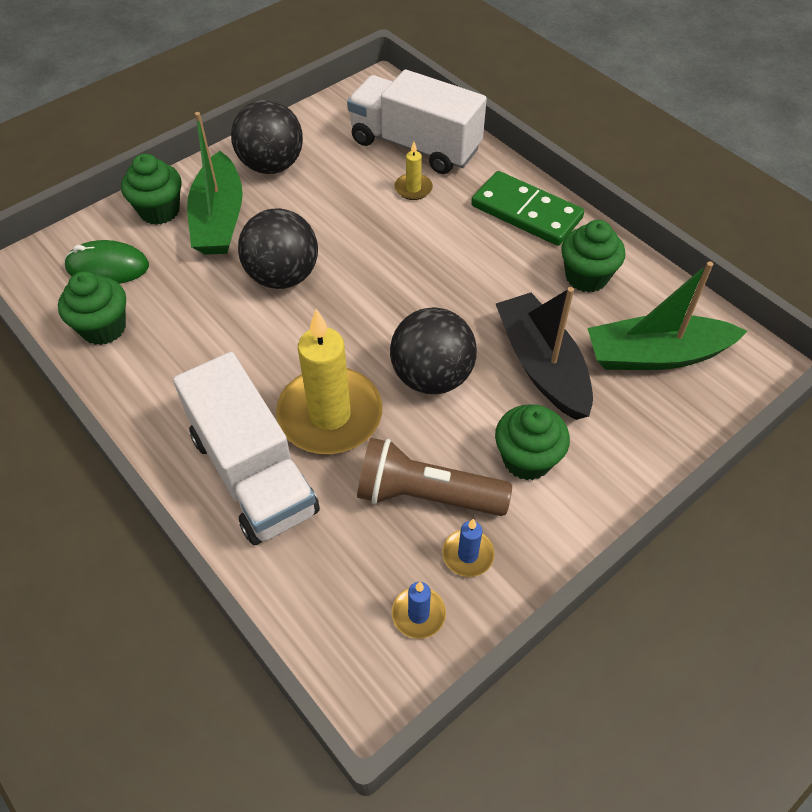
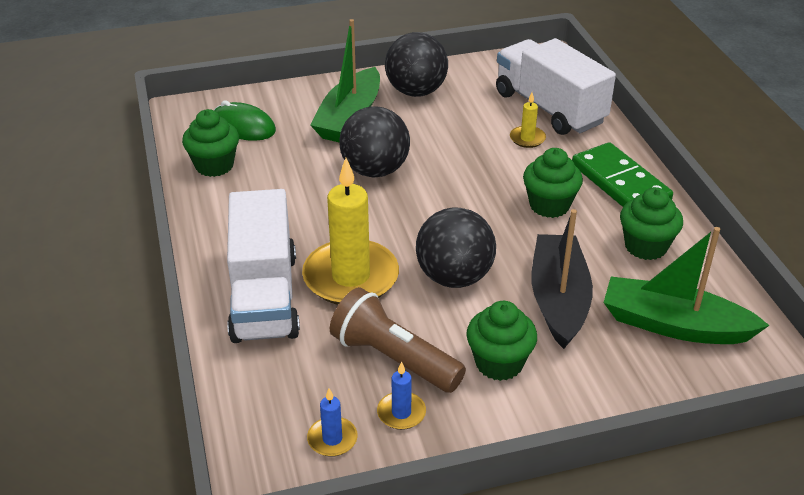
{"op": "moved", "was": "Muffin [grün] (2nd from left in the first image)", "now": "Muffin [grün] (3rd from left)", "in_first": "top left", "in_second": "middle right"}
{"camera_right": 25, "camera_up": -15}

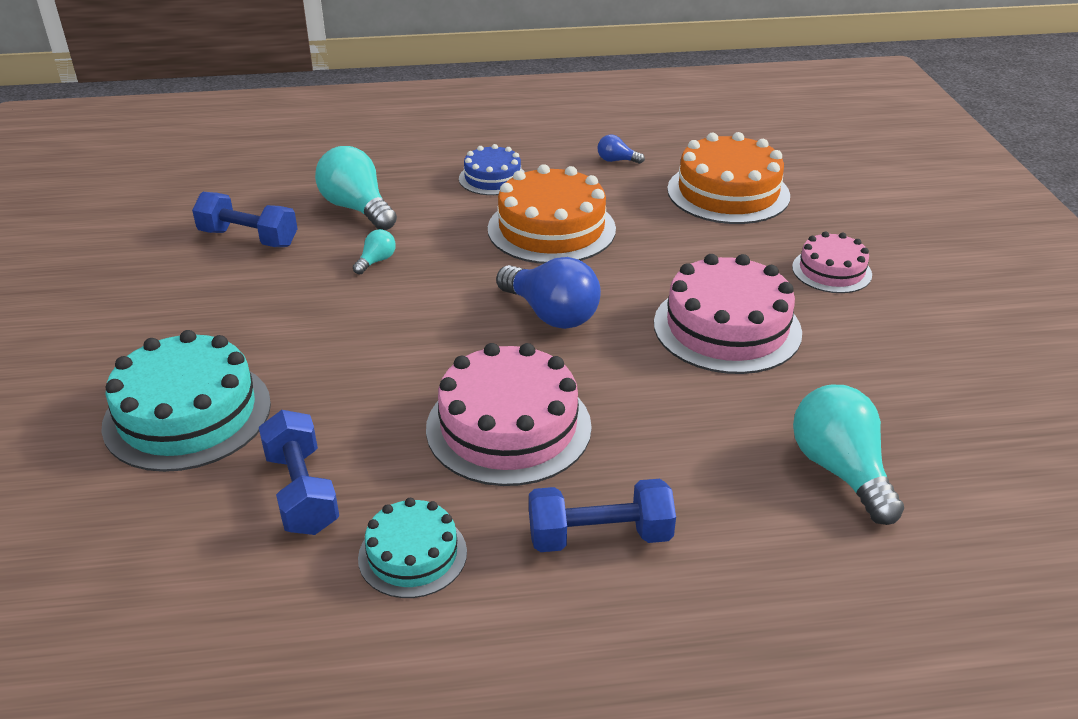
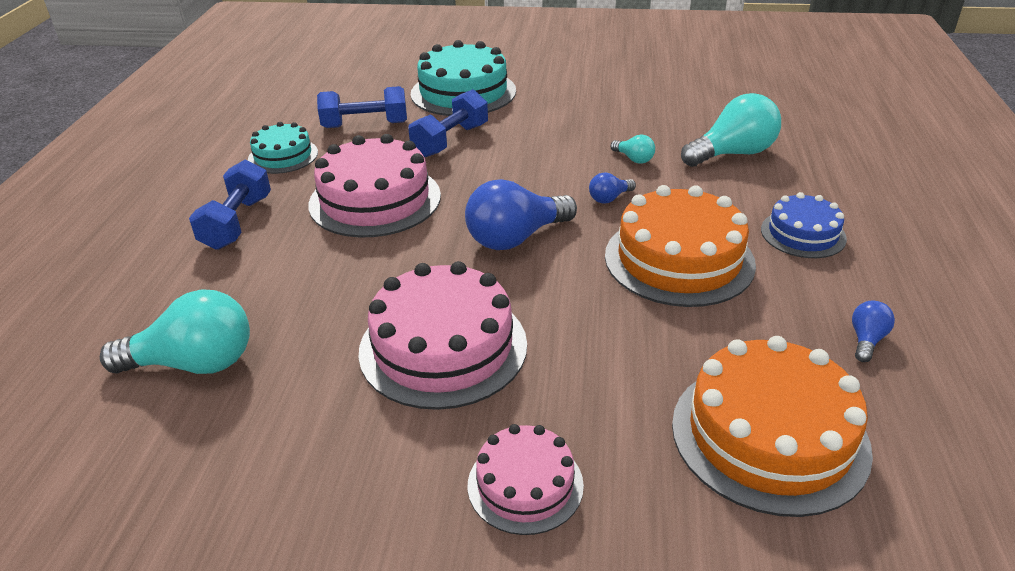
{"op": "moved", "was": "Hantel [blau] (1st from left in the first image)", "now": "Hantel [blau] (3rd from left)", "in_first": "top left", "in_second": "top centre"}
{"op": "added", "now": "Glühbirne [blau] (2nd from left)", "in_second": "top centre"}
{"camera_right": 105, "camera_up": 0}

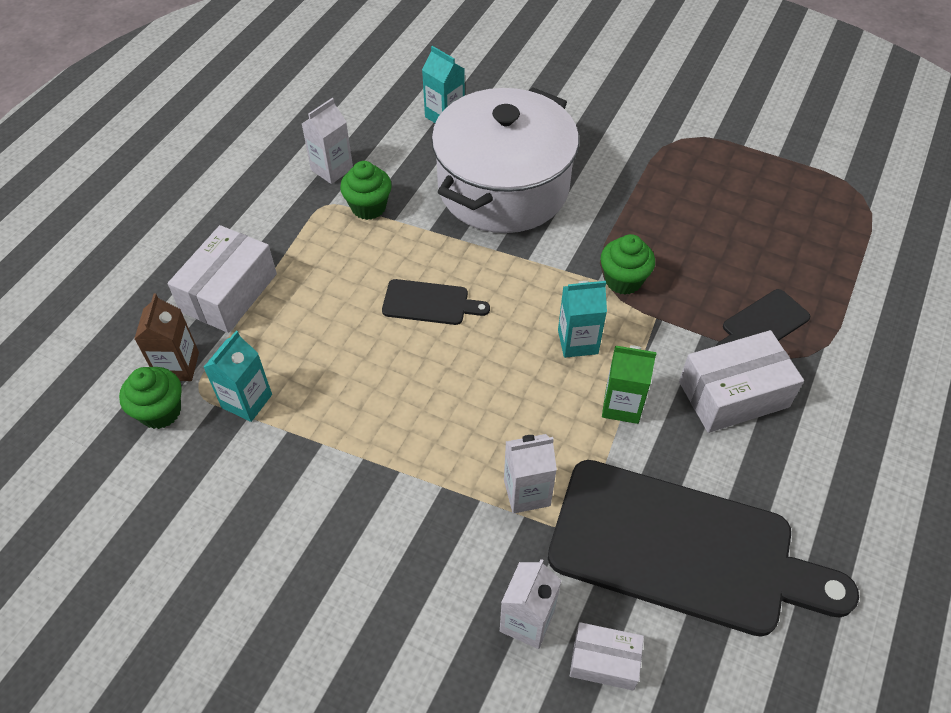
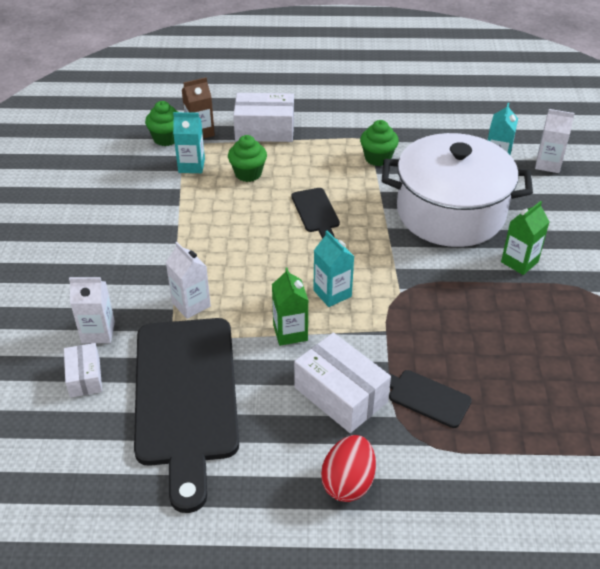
{"op": "moved", "was": "Getränkekarton [weiß] (1st from left in the first image)", "now": "Getränkekarton [weiß] (3rd from left)", "in_first": "top centre", "in_second": "top right"}
{"op": "moved", "was": "Muffin [grün] (3rd from left in the first image)", "now": "Muffin [grün] (2nd from left)", "in_first": "centre", "in_second": "top centre"}
{"op": "added", "now": "Getränkekarton [grün] (2nd from left)", "in_second": "middle right"}
{"op": "added", "now": "Ei [rot]", "in_second": "bottom centre"}
{"camera_right": 65, "camera_up": -10}

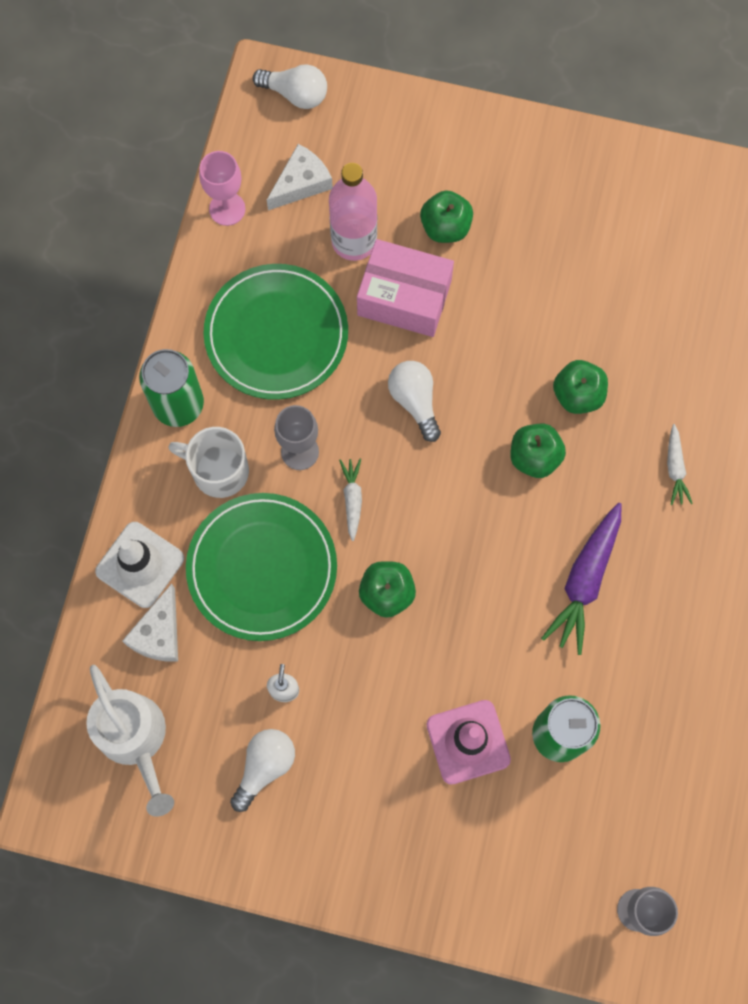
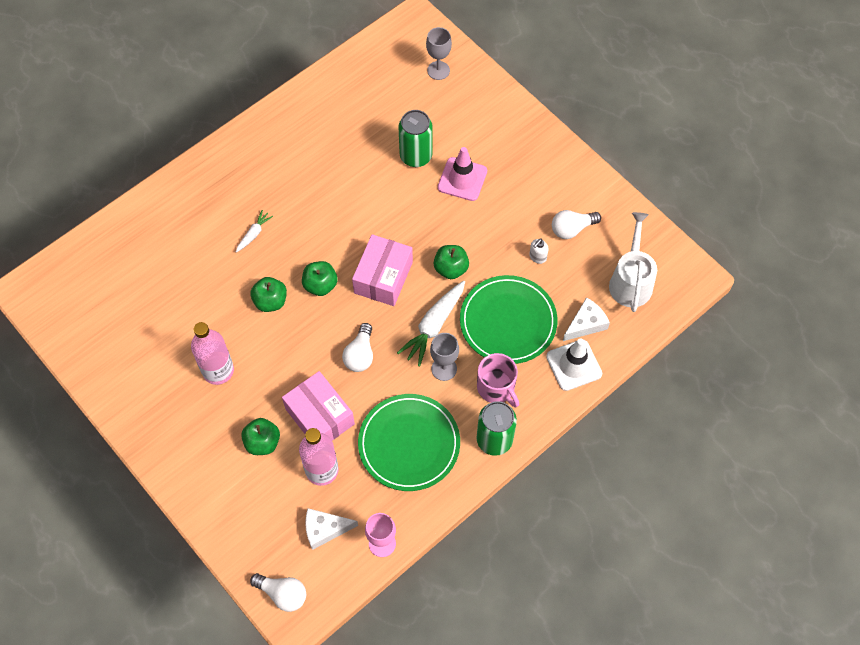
{"op": "turned", "was": "Glühbirne [weiß] (2nd from left in the first image)", "in_first": "top centre", "in_second": "bottom left", "clockwise": 150}
{"op": "recoloured", "was": "Tasse [weiß]", "now": "Tasse [rosa]", "in_first": "middle left", "in_second": "centre"}
{"op": "resized", "was": "Karotte [weiß] (1st from left in the first image)", "in_first": "centre", "in_second": "centre", "ratio": 1.87}
{"op": "removed", "was": "Karotte [lila]", "in_first": "middle right"}
{"op": "added", "now": "Schachtel [rosa] (2nd from left)", "in_second": "centre"}
{"op": "added", "now": "Flasche [rosa] (1st from left)", "in_second": "middle left"}
{"camera_right": -145, "camera_up": -10}

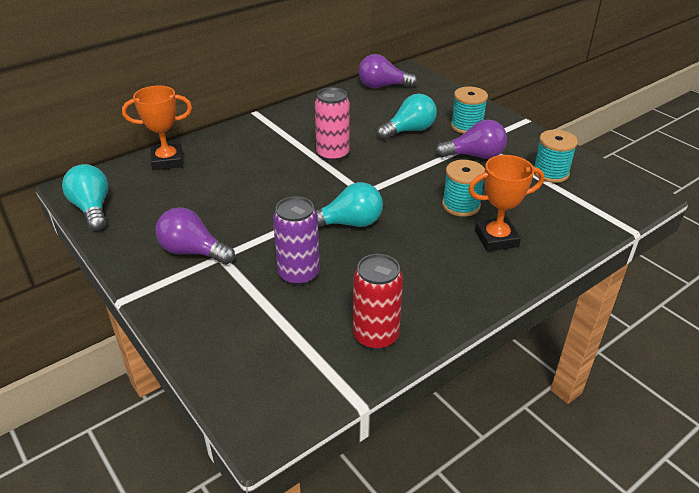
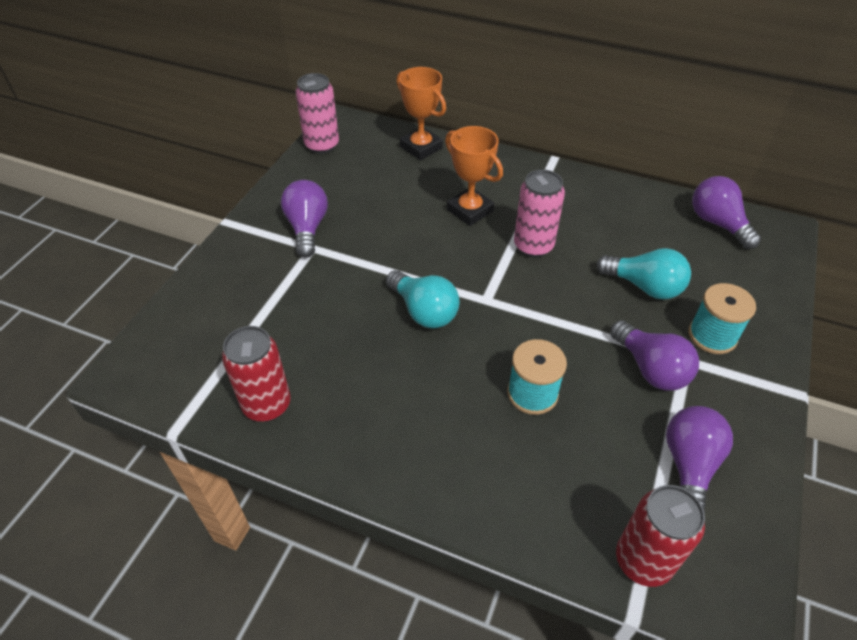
{"op": "replaced", "was": "Garnrolle [türkis] (3rd from left)", "now": "Glühbirne [lila] (3rd from left)", "in_first": "top right", "in_second": "bottom right"}
{"op": "moved", "was": "Pokal [orange] (2nd from left)", "in_first": "middle right", "in_second": "top centre"}
{"op": "replaced", "was": "Glühbirne [türkis] (1st from left)", "now": "Dose [rosa] (1st from left)", "in_first": "middle left", "in_second": "top centre"}
{"op": "removed", "was": "Dose [lila]", "in_first": "centre"}
{"op": "added", "now": "Dose [rot] (2nd from left)", "in_second": "bottom right"}
{"camera_right": 60, "camera_up": 10}

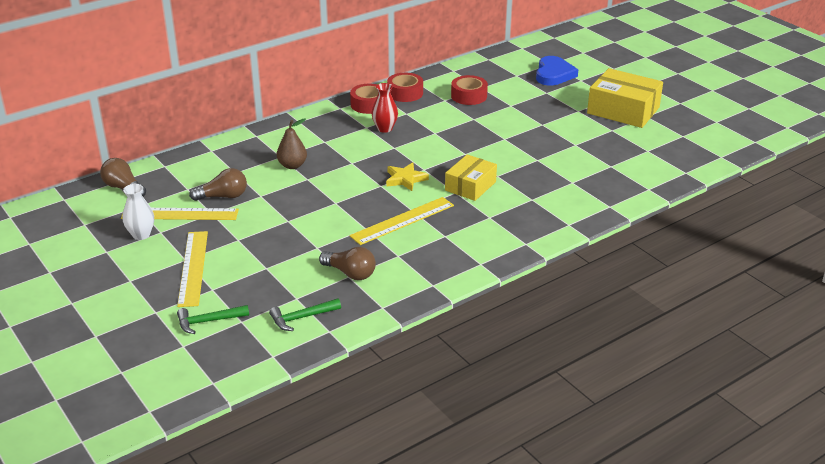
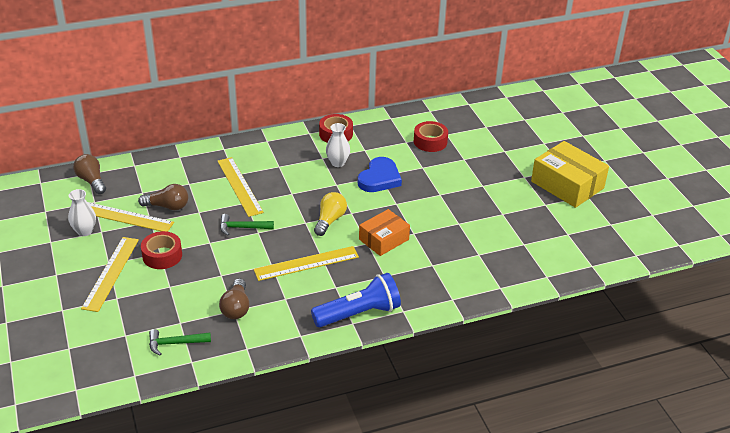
{"op": "moved", "was": "Herz [blau]", "in_first": "top right", "in_second": "centre"}
{"op": "moved", "was": "Klebeband [rot] (2nd from left in the first image)", "now": "Klebeband [rot] (1st from left)", "in_first": "top centre", "in_second": "middle left"}
{"op": "recoloured", "was": "Vase [rot]", "now": "Vase [weiß] (2nd from left)", "in_first": "top centre", "in_second": "centre"}
{"op": "replaced", "was": "Birne [braun]", "now": "Lineal [gelb] (3rd from left)", "in_first": "top centre", "in_second": "middle left"}
{"op": "recoloured", "was": "Schachtel [gelb] (1st from left)", "now": "Schachtel [orange]", "in_first": "centre", "in_second": "centre"}
{"op": "replaced", "was": "Stern [gelb]", "now": "Glühbirne [gelb]", "in_first": "centre", "in_second": "centre"}
{"op": "turned", "was": "Glühbirne [braun] (3rd from left)", "in_first": "centre", "in_second": "bottom left", "clockwise": 45}
{"op": "moved", "was": "Hammer [grün] (1st from left in the first image)", "now": "Hammer [grün] (2nd from left)", "in_first": "bottom left", "in_second": "centre"}
{"op": "added", "now": "Taschenlampe [blau]", "in_second": "bottom centre"}
{"camera_right": 15, "camera_up": 5}

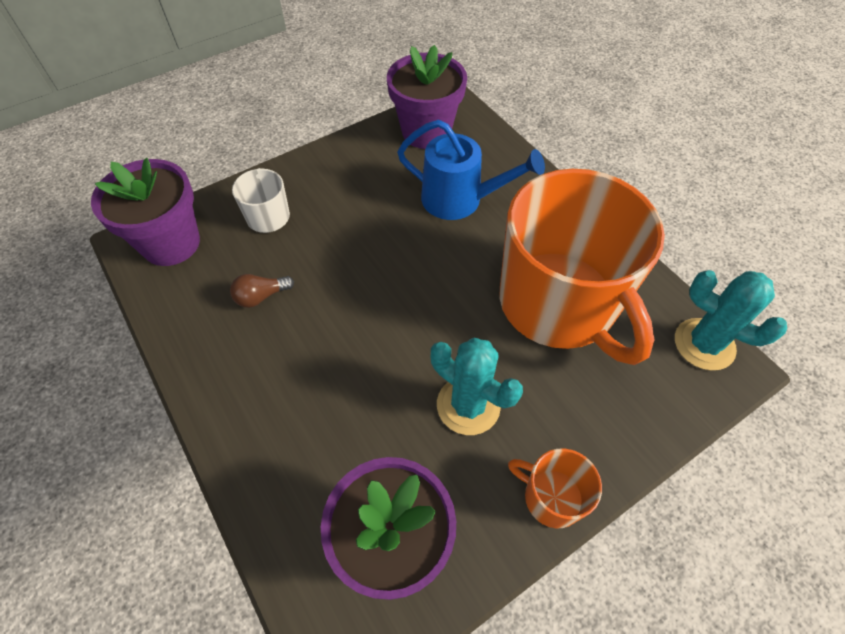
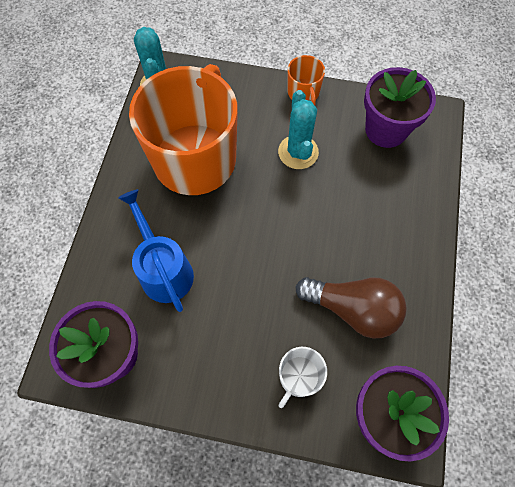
{"op": "resized", "was": "Glühbirne [braun]", "in_first": "middle left", "in_second": "middle right", "ratio": 2.13}
{"camera_right": -135, "camera_up": 10}

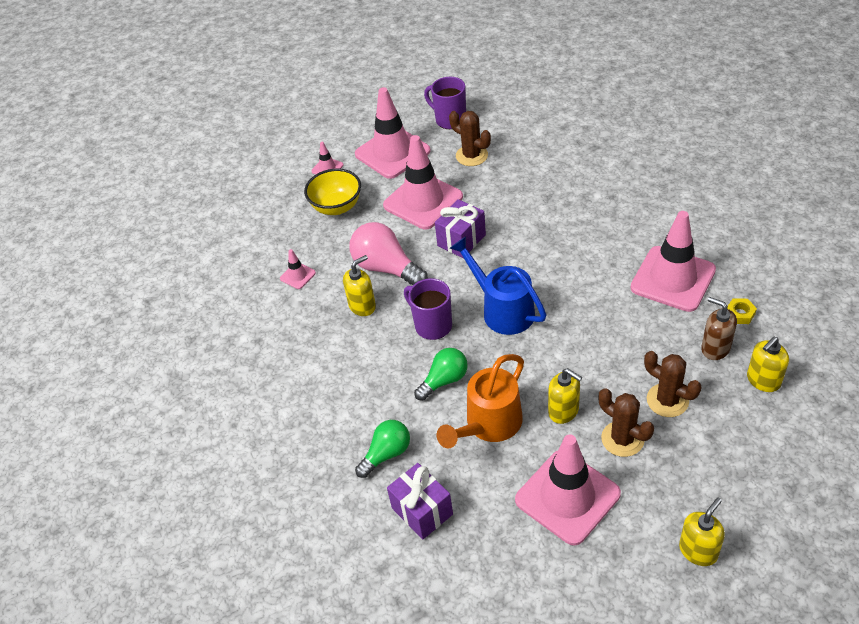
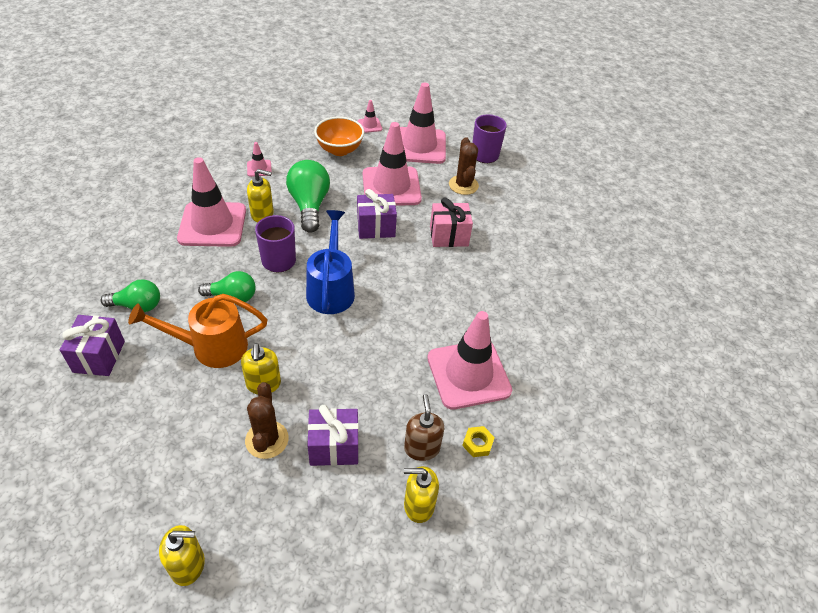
{"op": "recoloured", "was": "Schüssel [gelb]", "now": "Schüssel [orange]", "in_first": "top centre", "in_second": "top centre"}
{"op": "recoloured", "was": "Glühbirne [rosa]", "now": "Glühbirne [grün] (3rd from left)", "in_first": "centre", "in_second": "top centre"}
{"op": "replaced", "was": "Kaktus [braun] (3rd from left)", "now": "Geschenk [lila] (2nd from left)", "in_first": "middle right", "in_second": "bottom centre"}
{"op": "moved", "was": "Leitkegel [rosa] (5th from left in the first image)", "now": "Leitkegel [rosa] (1st from left)", "in_first": "bottom centre", "in_second": "top left"}
{"op": "added", "now": "Geschenk [rosa]", "in_second": "centre"}
{"camera_right": 35, "camera_up": 0}

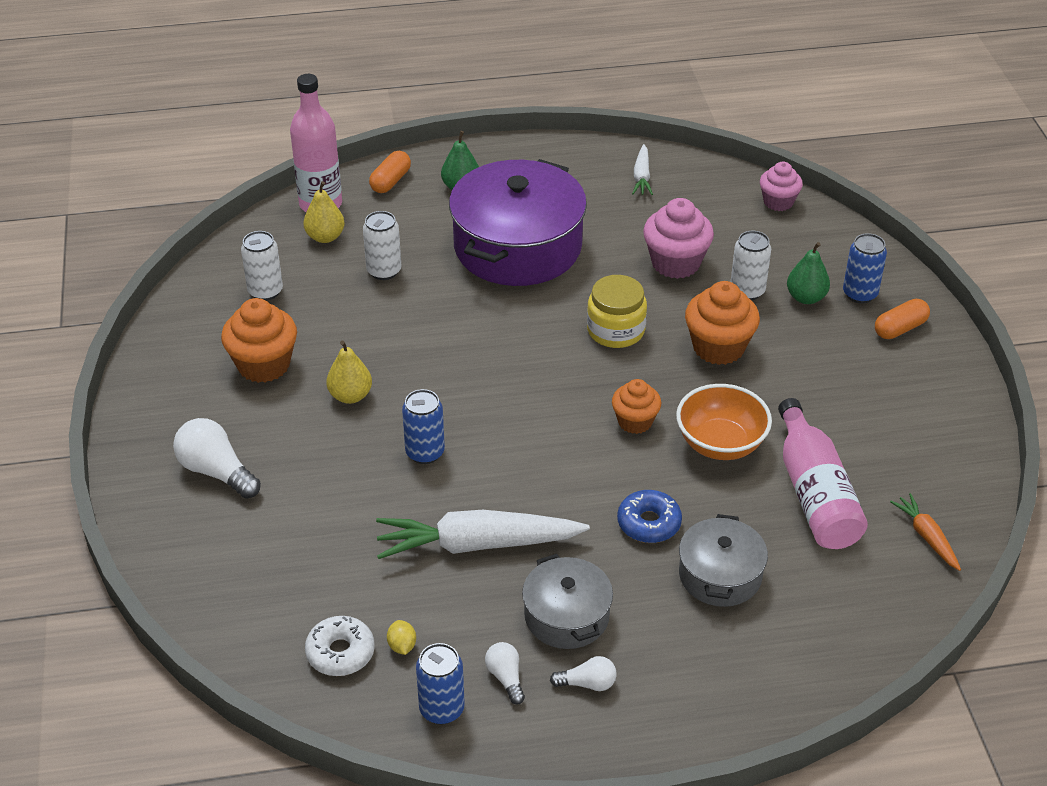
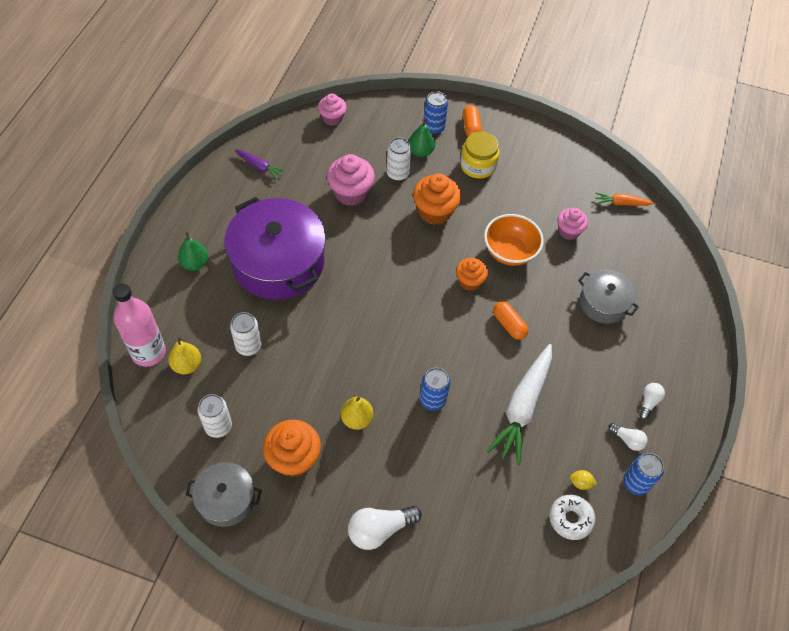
{"op": "recoloured", "was": "Karotte [weiß] (2nd from left)", "now": "Karotte [lila]", "in_first": "top centre", "in_second": "top left"}
{"op": "moved", "was": "Kapsel [orange] (1st from left in the first image)", "now": "Kapsel [orange] (2nd from left)", "in_first": "top centre", "in_second": "centre"}
{"op": "moved", "was": "Einmachglas [gelb]", "in_first": "centre", "in_second": "top centre"}
{"op": "replaced", "was": "Flasche [rosa] (2nd from left)", "now": "Muffin [rosa] (3rd from left)", "in_first": "middle right", "in_second": "middle right"}
{"op": "removed", "was": "Donut [blau]", "in_first": "centre"}
{"op": "moved", "was": "Kochtopf [grau] (1st from left)", "in_first": "bottom centre", "in_second": "bottom left"}
{"op": "turned", "was": "Glühbirne [weiß] (2nd from left)", "in_first": "bottom centre", "in_second": "bottom right", "clockwise": -150}
{"camera_right": -65, "camera_up": 15}

